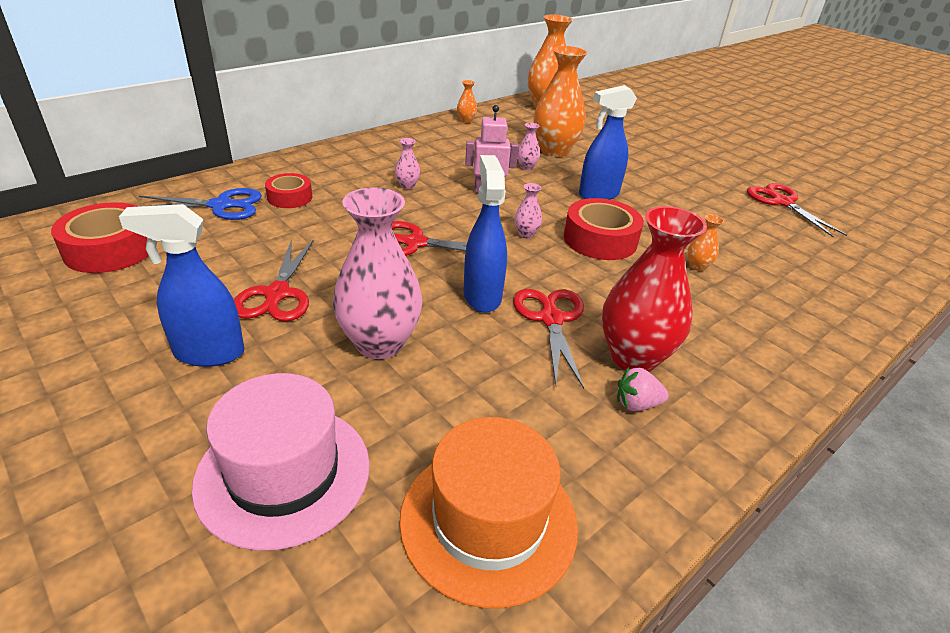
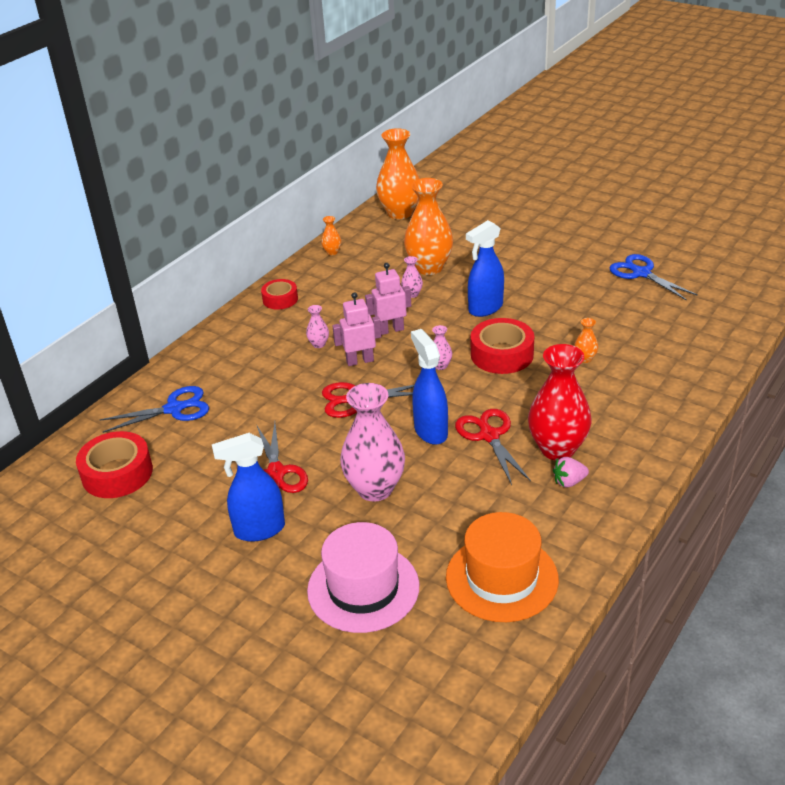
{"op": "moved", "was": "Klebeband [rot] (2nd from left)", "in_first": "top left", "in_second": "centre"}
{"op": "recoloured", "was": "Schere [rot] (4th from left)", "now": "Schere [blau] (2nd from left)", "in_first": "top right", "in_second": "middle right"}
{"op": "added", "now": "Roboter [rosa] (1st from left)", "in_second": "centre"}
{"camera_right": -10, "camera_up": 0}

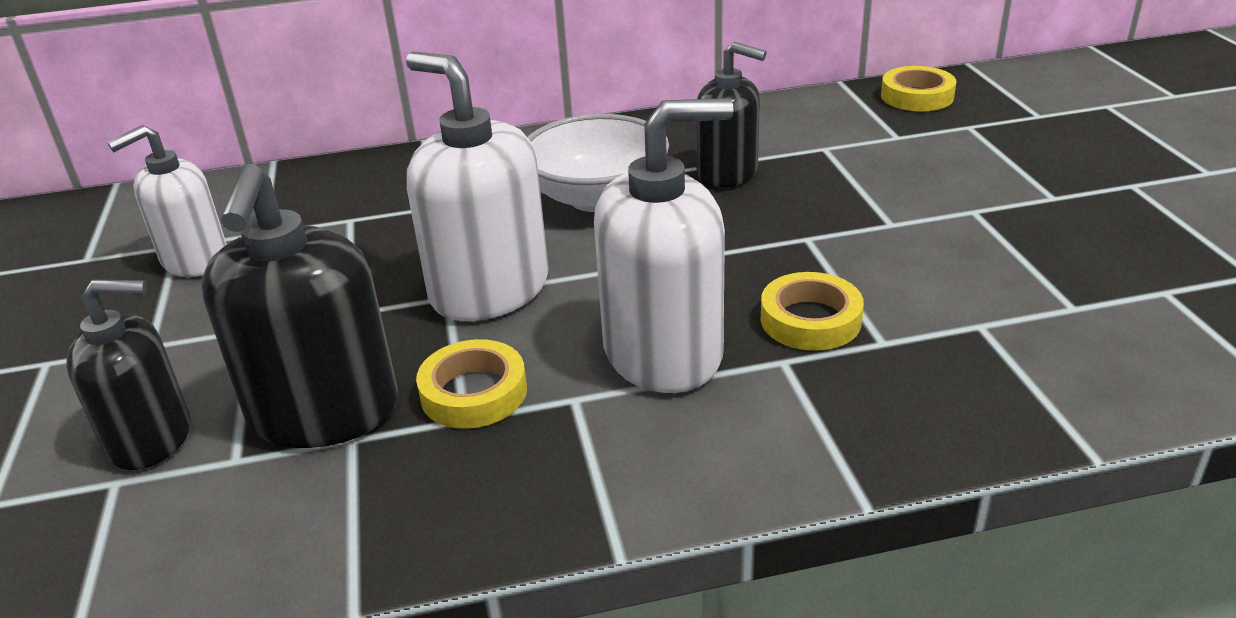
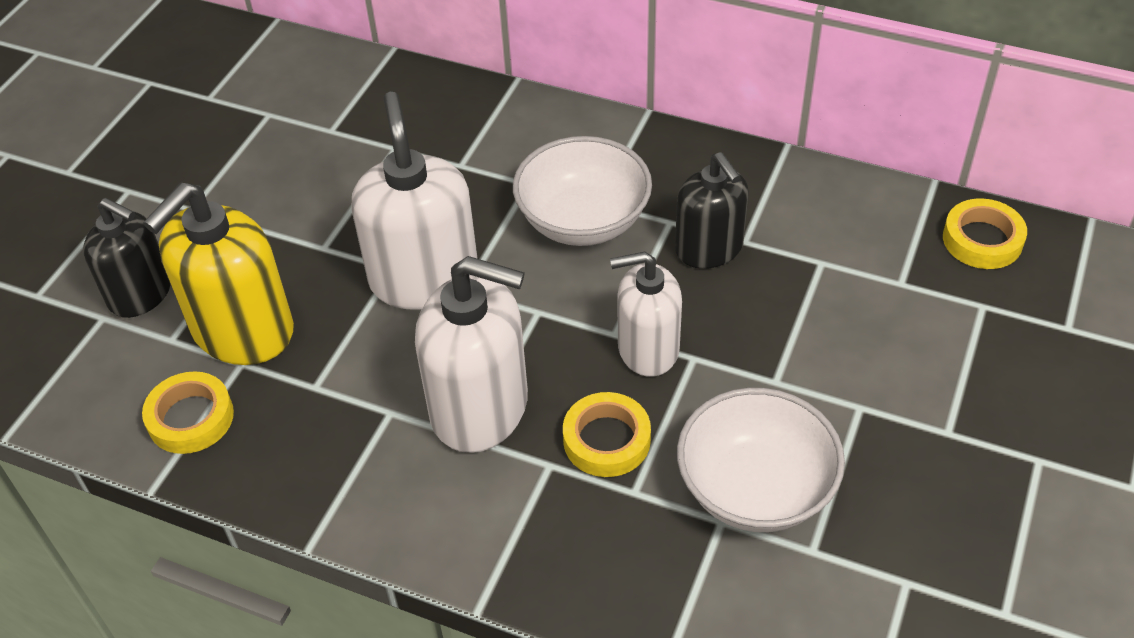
{"op": "moved", "was": "Seifenspender [weiß] (1st from left in the first image)", "now": "Seifenspender [weiß] (3rd from left)", "in_first": "top left", "in_second": "centre"}
{"op": "recoloured", "was": "Seifenspender [schwarz] (2nd from left)", "now": "Seifenspender [gelb]", "in_first": "middle left", "in_second": "middle left"}
{"op": "moved", "was": "Klebeband [gelb] (1st from left)", "in_first": "centre", "in_second": "middle left"}
{"op": "added", "now": "Schüssel [weiß] (2nd from left)", "in_second": "bottom right"}
{"camera_right": 35, "camera_up": 15}

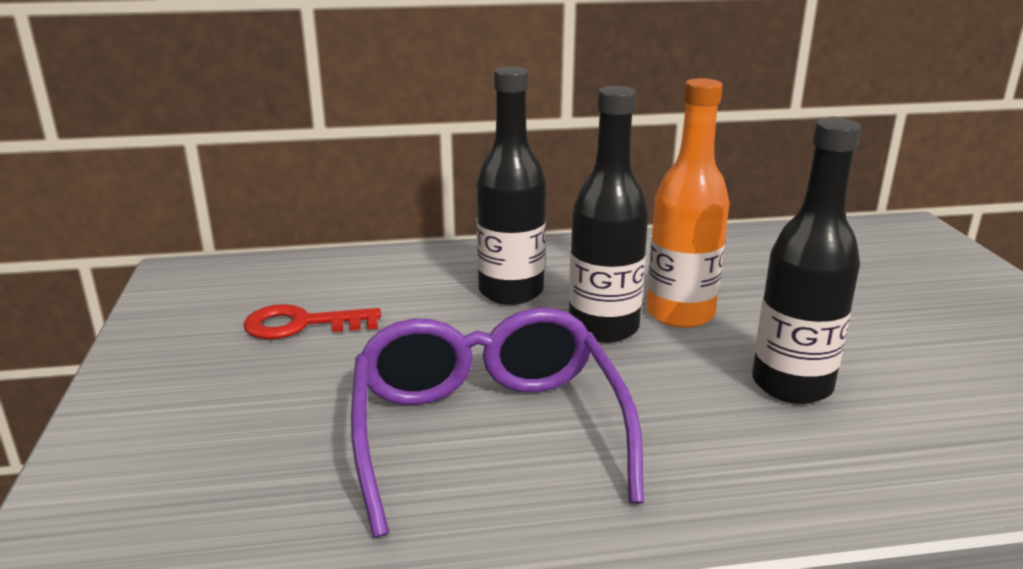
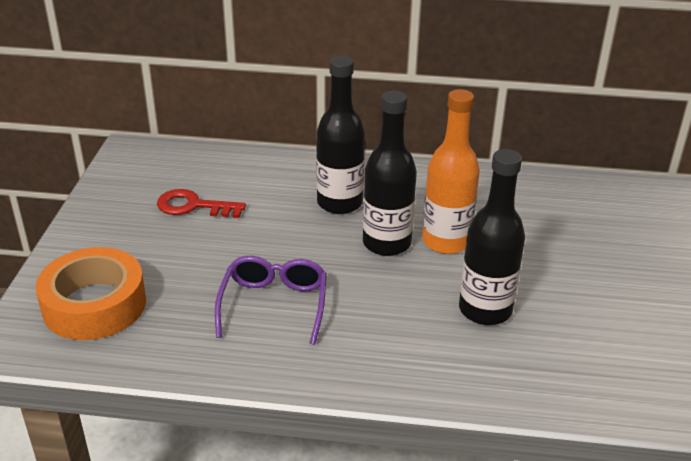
{"op": "resized", "was": "Brille [lila]", "in_first": "bottom centre", "in_second": "centre", "ratio": 0.65}
{"op": "added", "now": "Klebeband [orange]", "in_second": "middle left"}
{"camera_right": 15, "camera_up": 10}

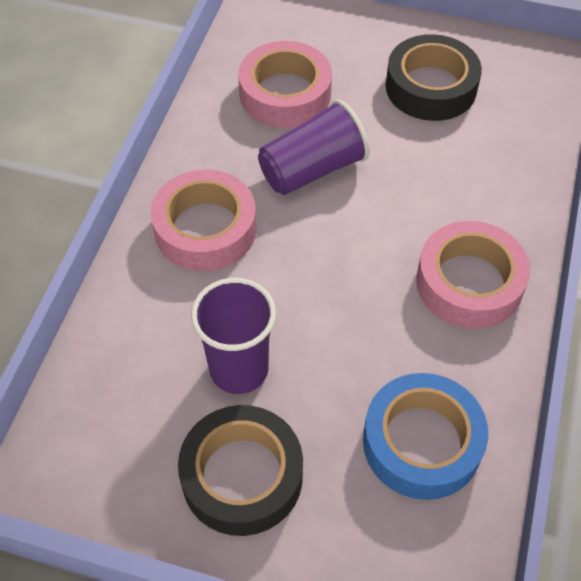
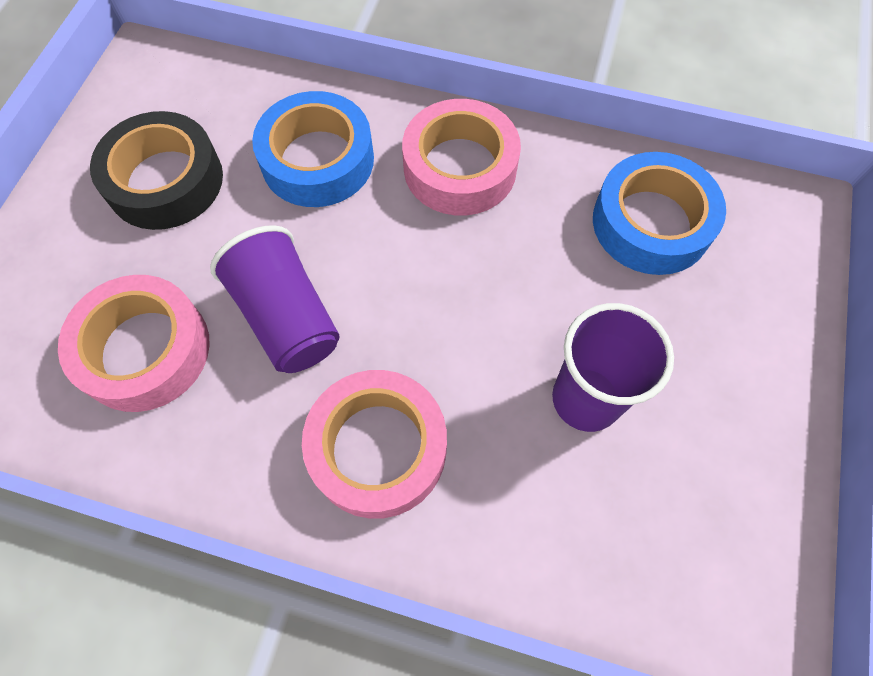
{"op": "removed", "was": "Klebeband [schwarz] (1st from left)", "in_first": "bottom centre"}
{"op": "added", "now": "Klebeband [blau] (1st from left)", "in_second": "top centre"}
{"camera_right": -90, "camera_up": 10}

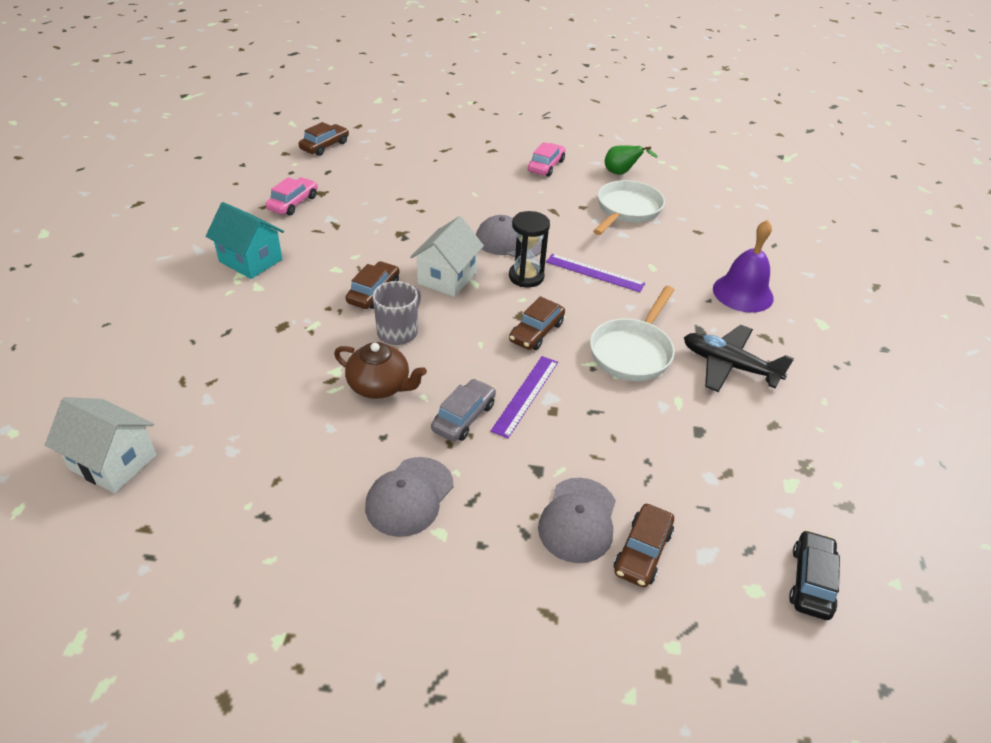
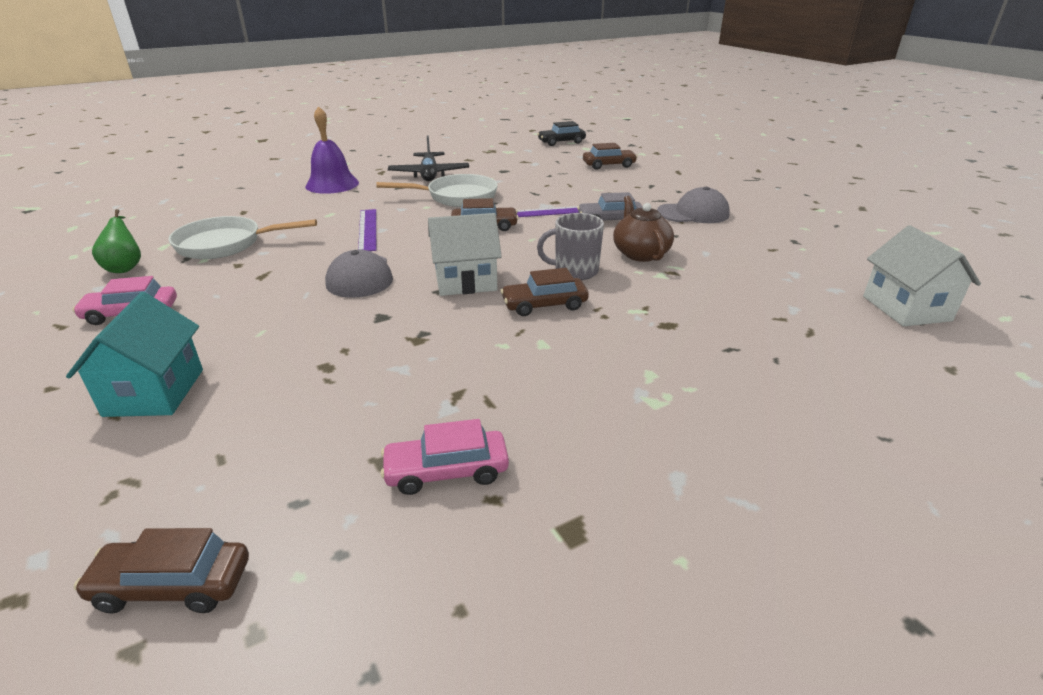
{"op": "moved", "was": "Haus [türkis]", "in_first": "top left", "in_second": "middle left"}
{"op": "removed", "was": "Sanduhr [schwarz]", "in_first": "centre"}
{"op": "removed", "was": "Kappe [grau] (3rd from left)", "in_first": "bottom centre"}
{"camera_right": -125, "camera_up": -10}

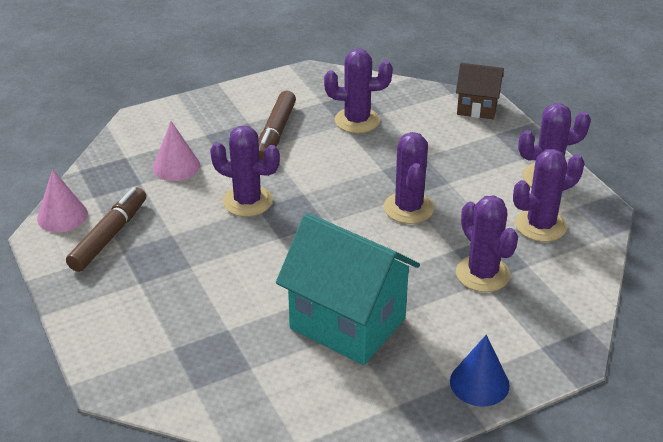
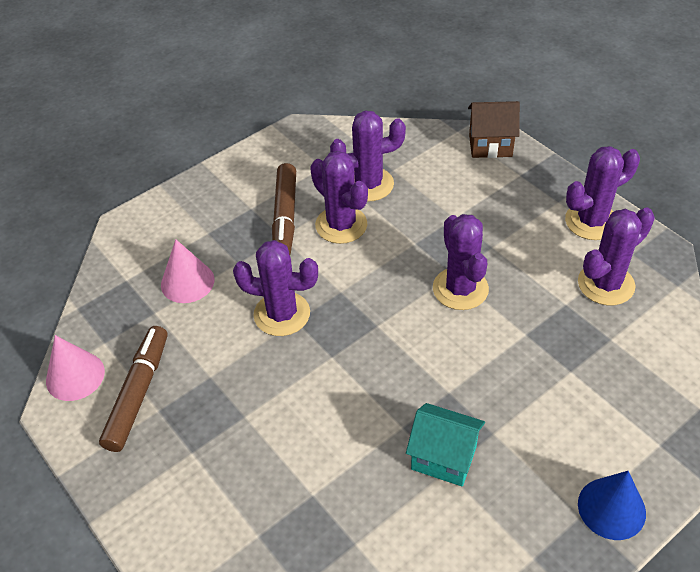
{"op": "moved", "was": "Kaktus [lila] (4th from left in the first image)", "now": "Kaktus [lila] (2nd from left)", "in_first": "middle right", "in_second": "centre"}
{"op": "resized", "was": "Haus [türkis]", "in_first": "centre", "in_second": "bottom centre", "ratio": 0.53}
{"camera_right": -10, "camera_up": 10}

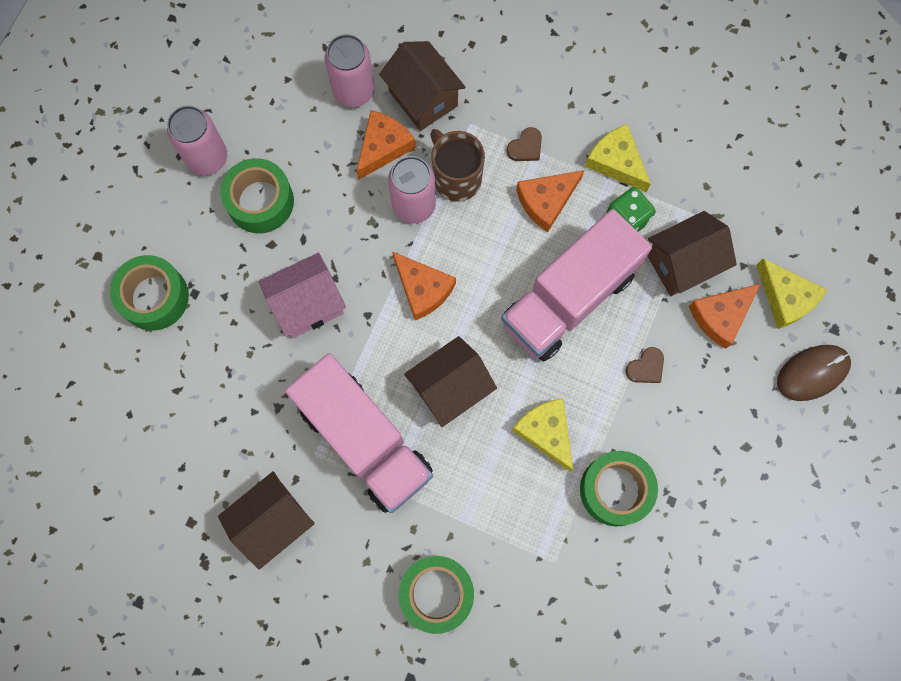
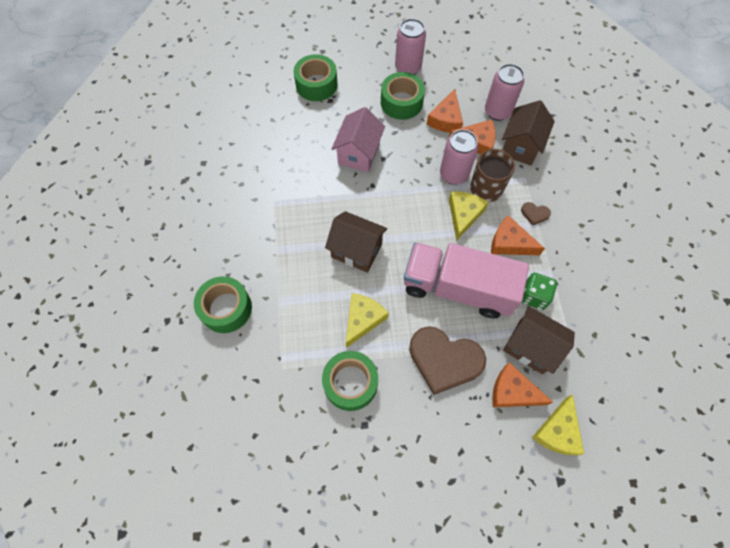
{"op": "moved", "was": "Käse [gelb] (2nd from left)", "in_first": "top right", "in_second": "centre"}
{"op": "moved", "was": "Käse [orange] (2nd from left in the first image)", "now": "Käse [orange] (1st from left)", "in_first": "centre", "in_second": "top centre"}
{"op": "turned", "was": "Haus [rosa]", "in_first": "centre", "in_second": "top centre", "clockwise": 75}
{"op": "removed", "was": "Computermaus [braun]", "in_first": "middle right"}
{"op": "resized", "was": "Herz [braun] (2nd from left in the first image)", "in_first": "middle right", "in_second": "centre", "ratio": 2.37}
{"op": "removed", "was": "Lastwagen [rosa] (1st from left)", "in_first": "centre"}
{"op": "removed", "was": "Haus [braun] (1st from left)", "in_first": "bottom left"}
{"camera_right": 60, "camera_up": -10}

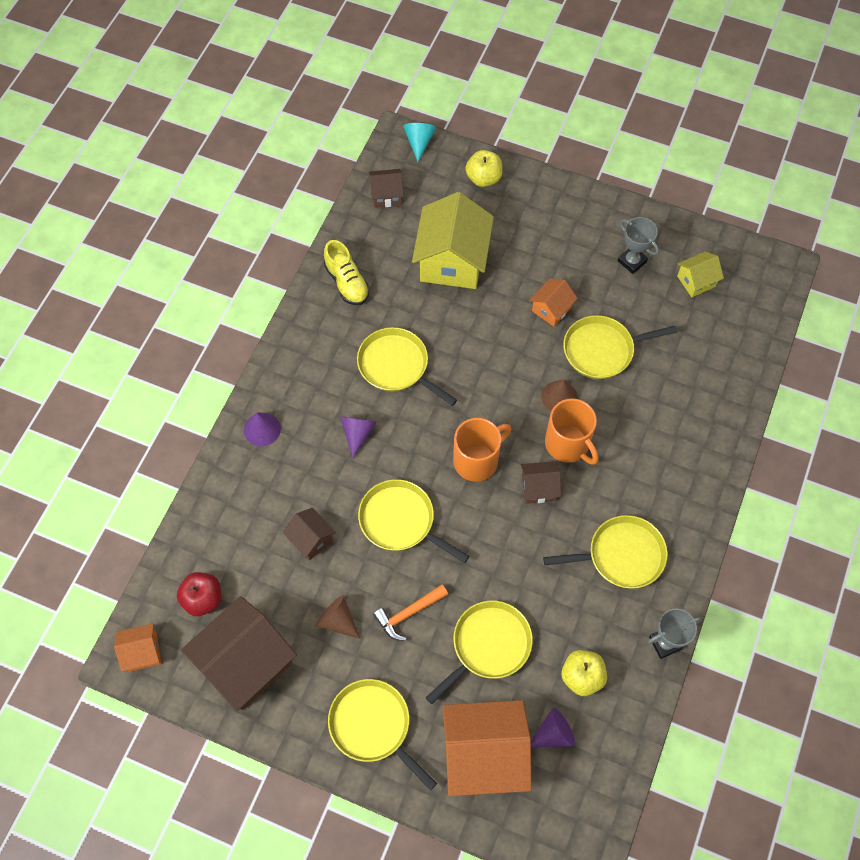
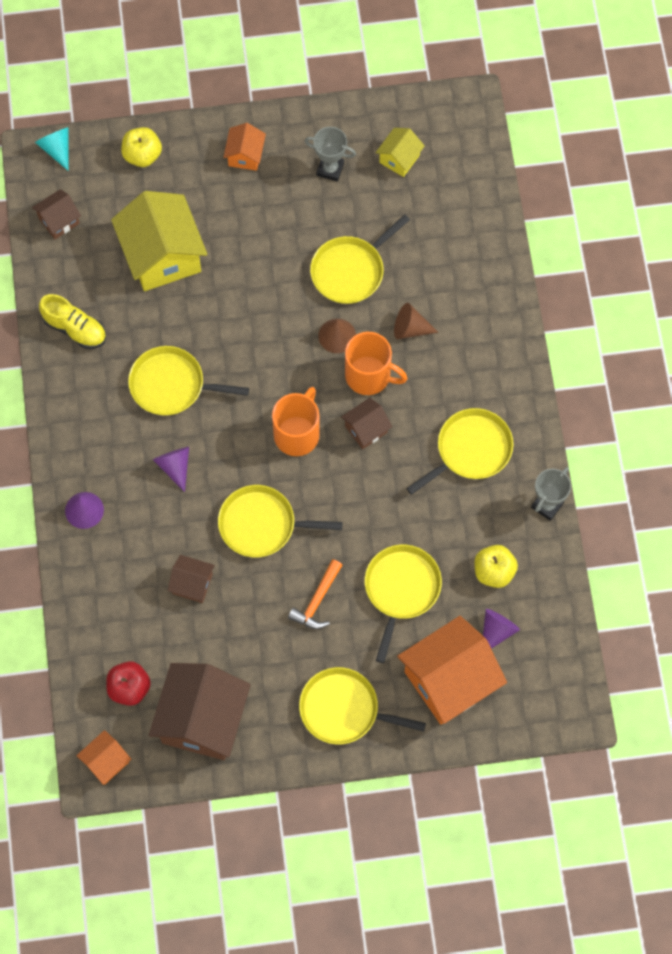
{"op": "moved", "was": "Haus [orange] (3rd from left in the first image)", "now": "Haus [orange] (2nd from left)", "in_first": "centre", "in_second": "top centre"}
{"op": "moved", "was": "Kegel [braun] (1st from left in the first image)", "now": "Kegel [braun] (2nd from left)", "in_first": "bottom centre", "in_second": "centre"}
{"camera_right": -30, "camera_up": 5}

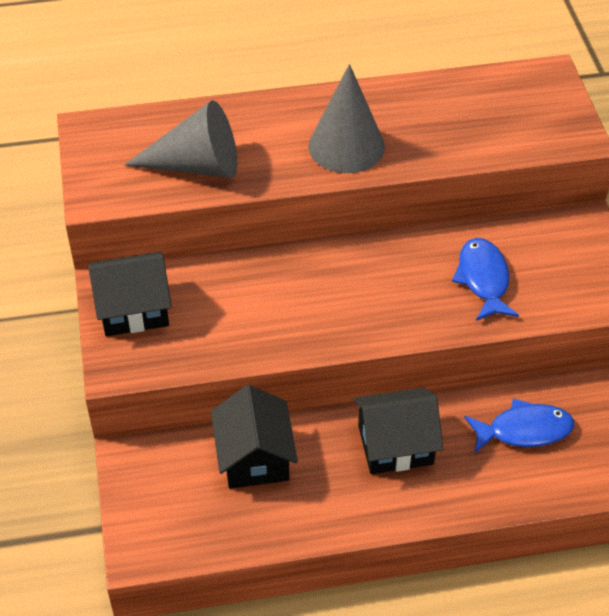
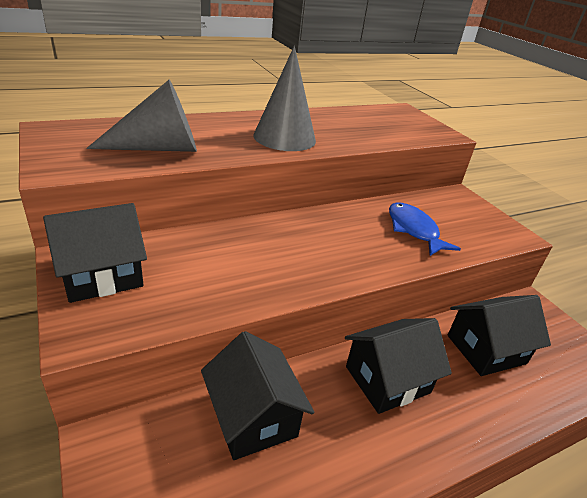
{"op": "replaced", "was": "Fisch [blau] (2nd from left)", "now": "Haus [schwarz] (4th from left)", "in_first": "bottom right", "in_second": "bottom right"}
{"camera_right": -20, "camera_up": -15}

